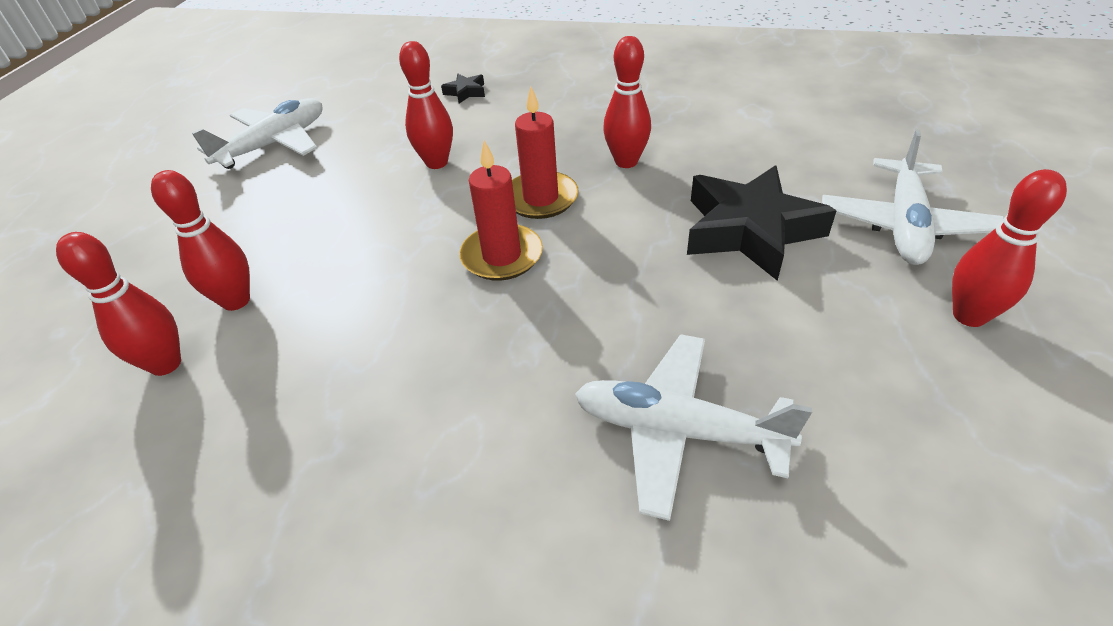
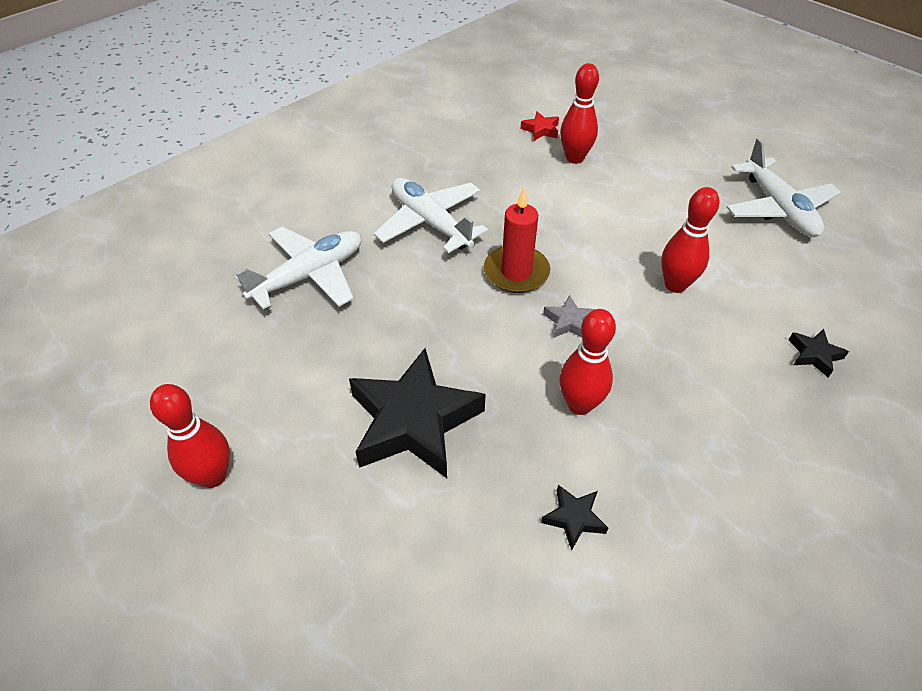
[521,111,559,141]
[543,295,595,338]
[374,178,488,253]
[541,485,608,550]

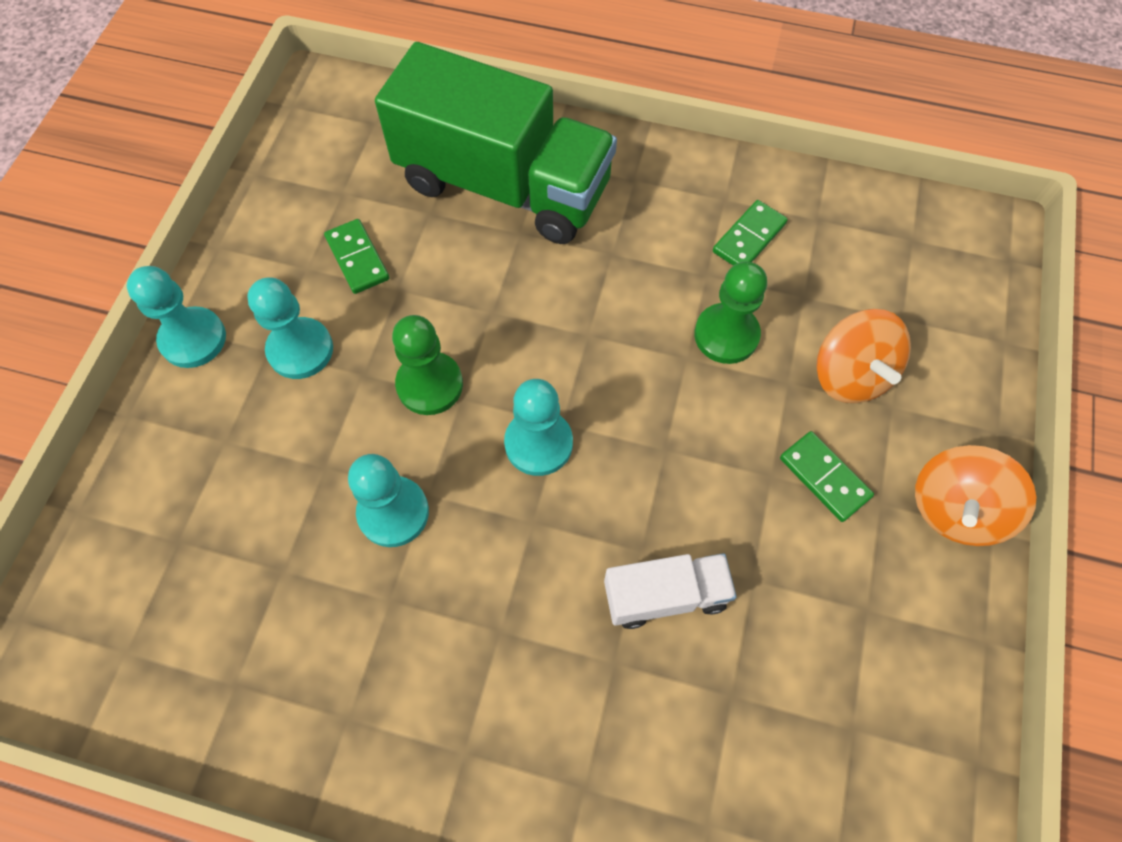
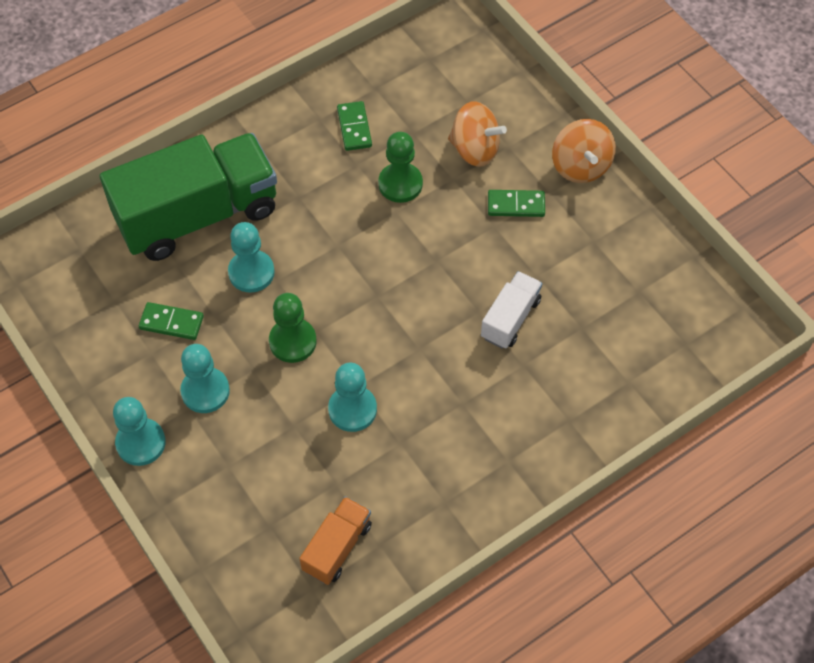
[228,222,275,293]
[299,496,372,585]

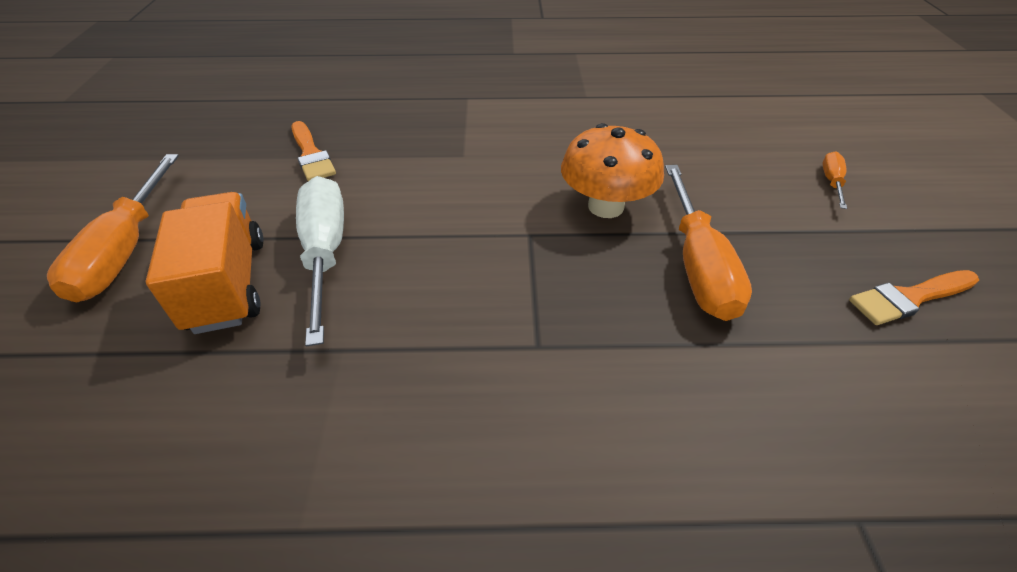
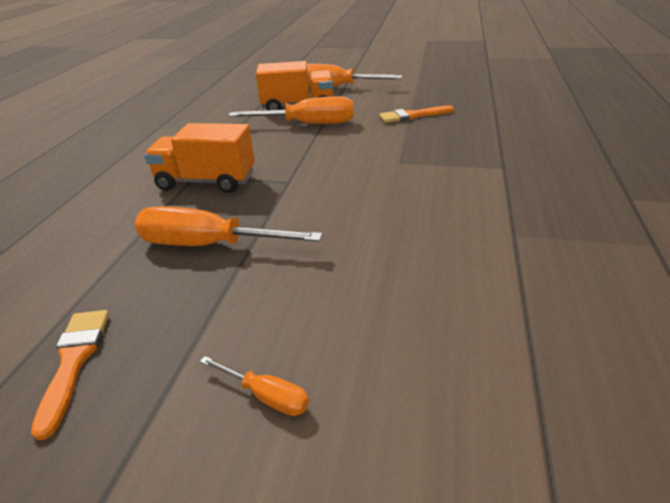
[229,97,353,124]
[561,123,664,218] (first image)
[144,123,255,193]

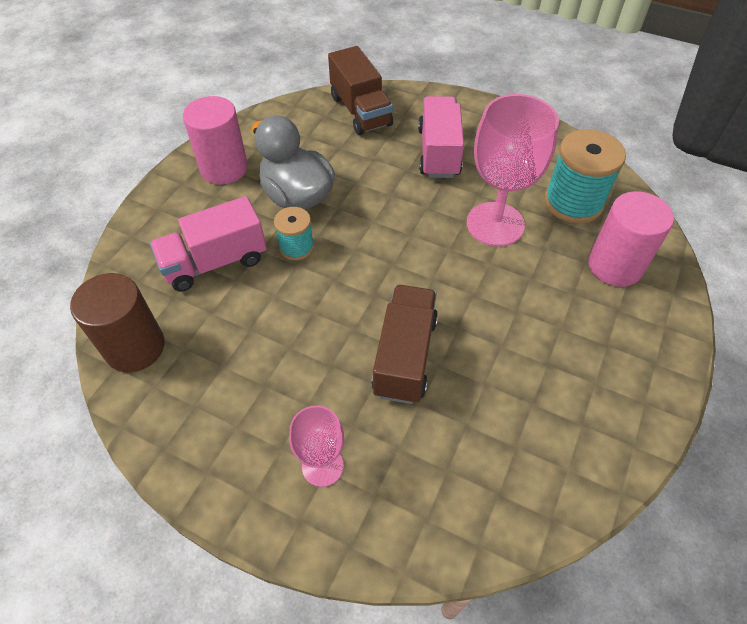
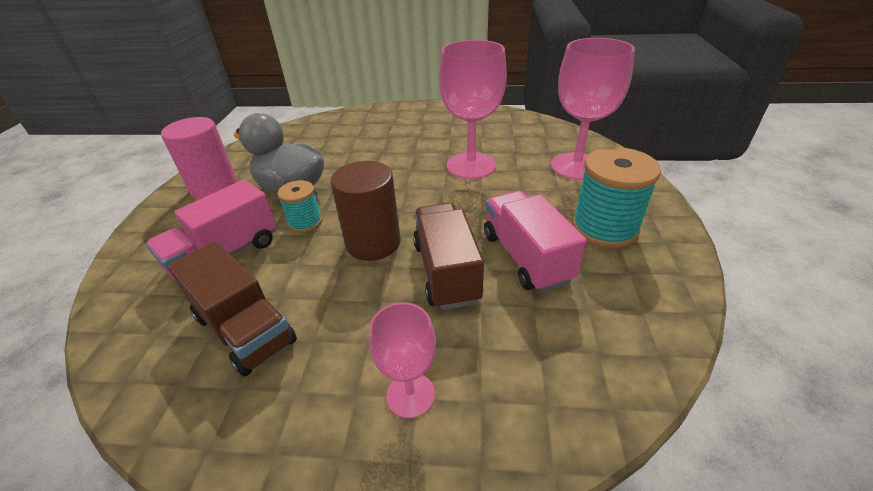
[330,161,401,261]
[168,241,297,376]
[484,191,587,292]
[572,147,661,249]
[551,38,635,180]

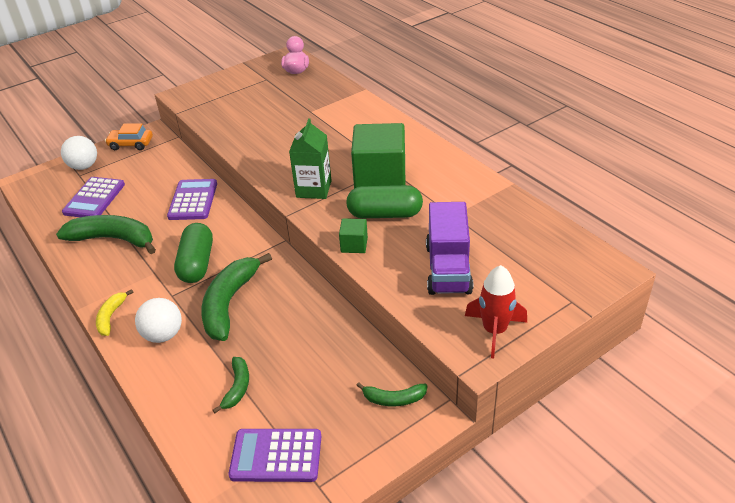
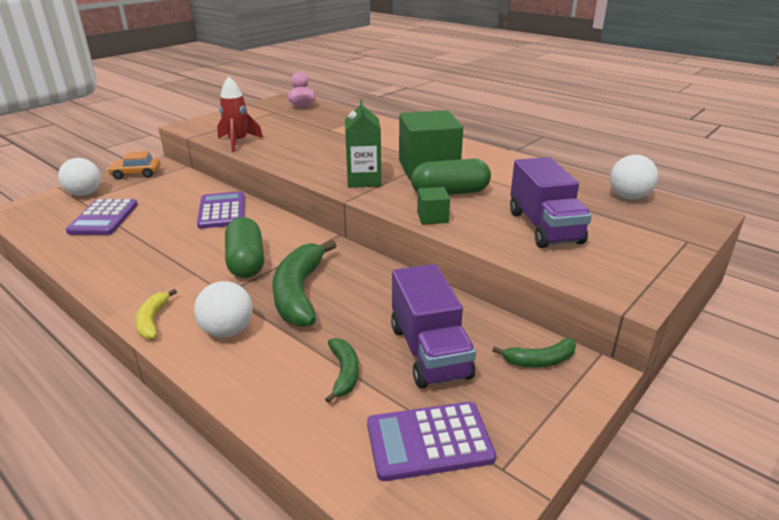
[56,215,156,254] (first image)
[217,77,263,152]
[391,264,476,388]
[610,155,658,200]

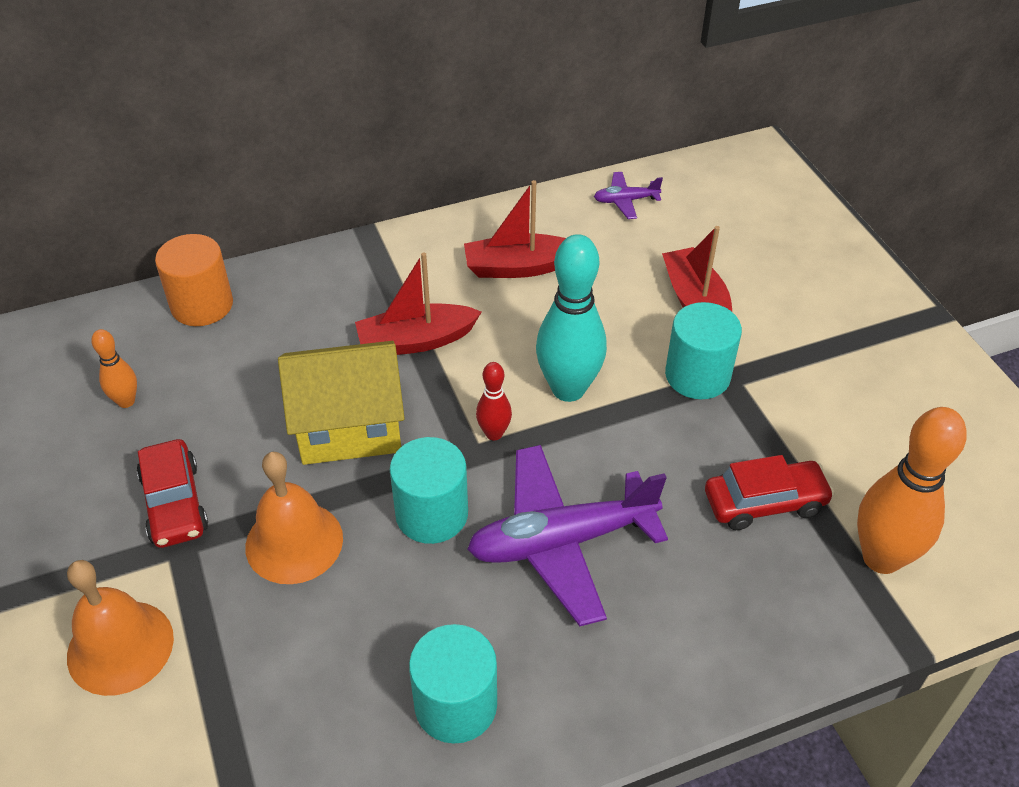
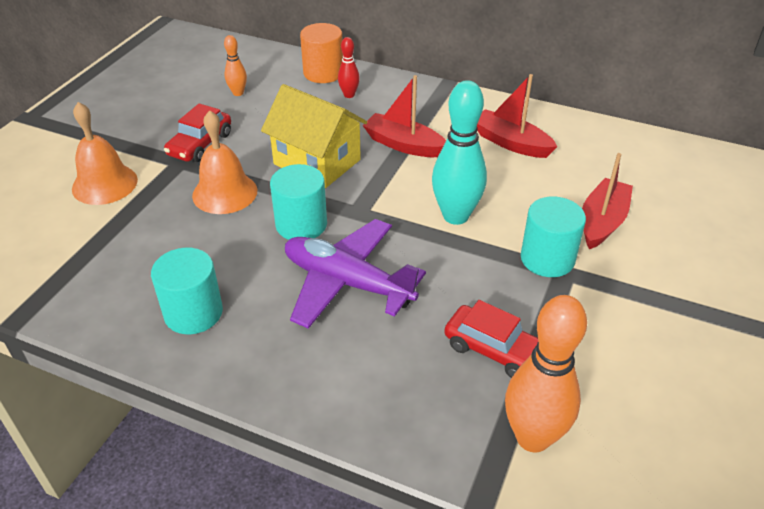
[338,37,360,98]
[594,172,663,219] (first image)

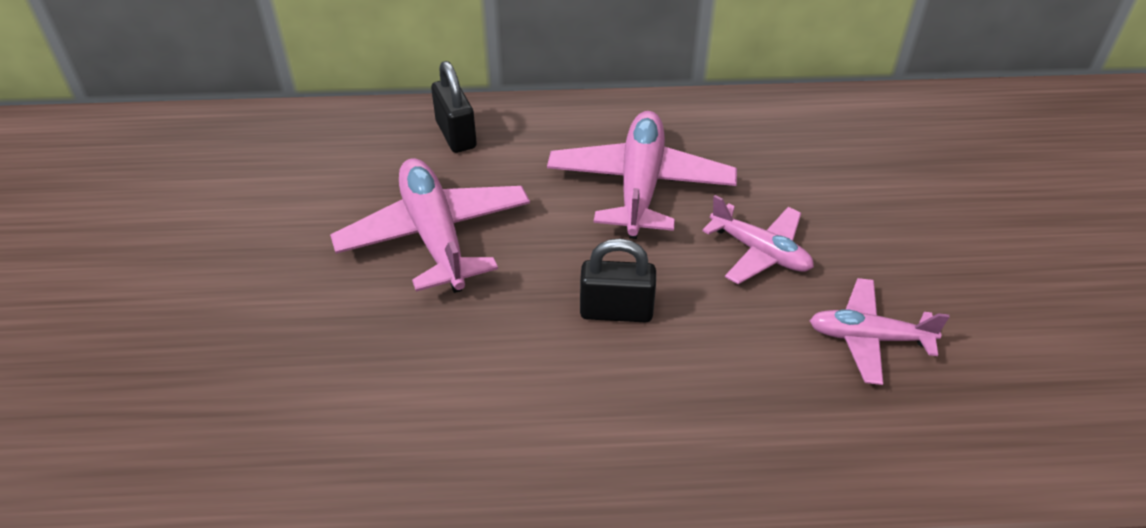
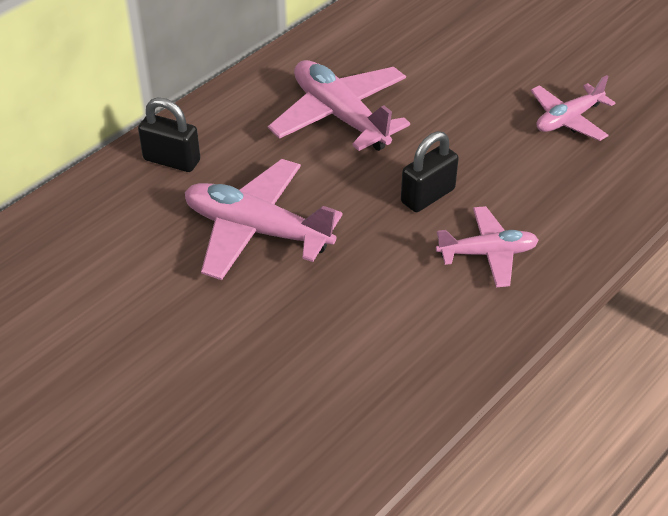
[436,206,539,287]

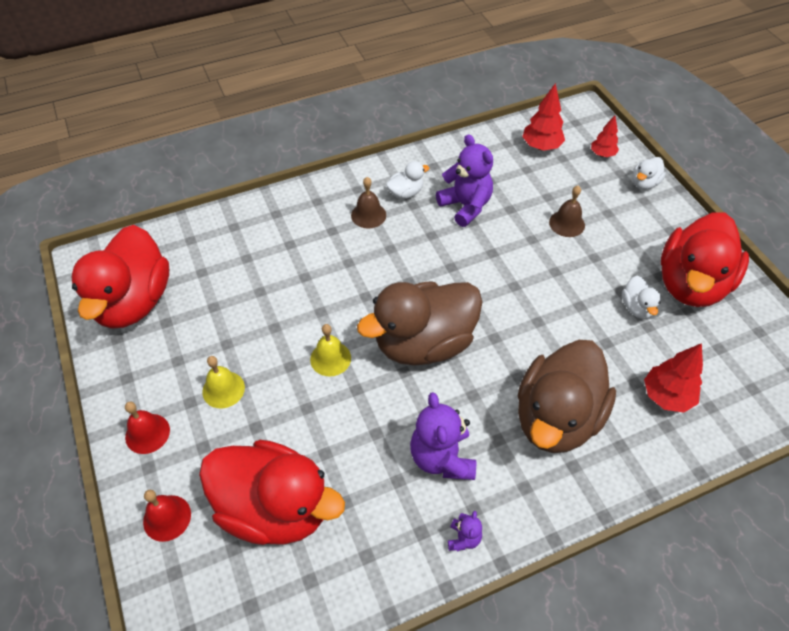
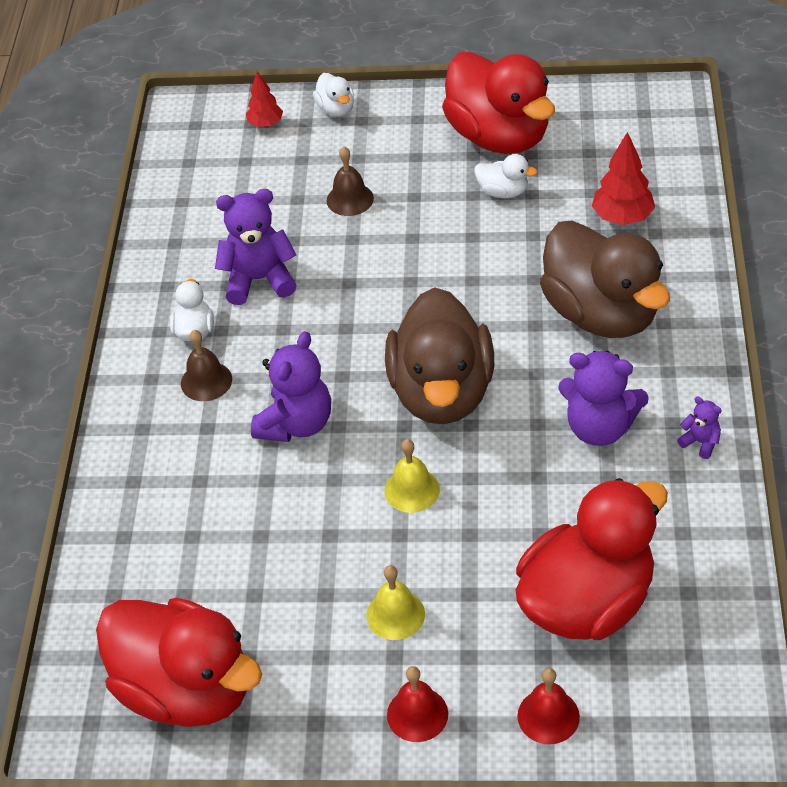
[522,83,565,151] (first image)
[251,331,331,442]

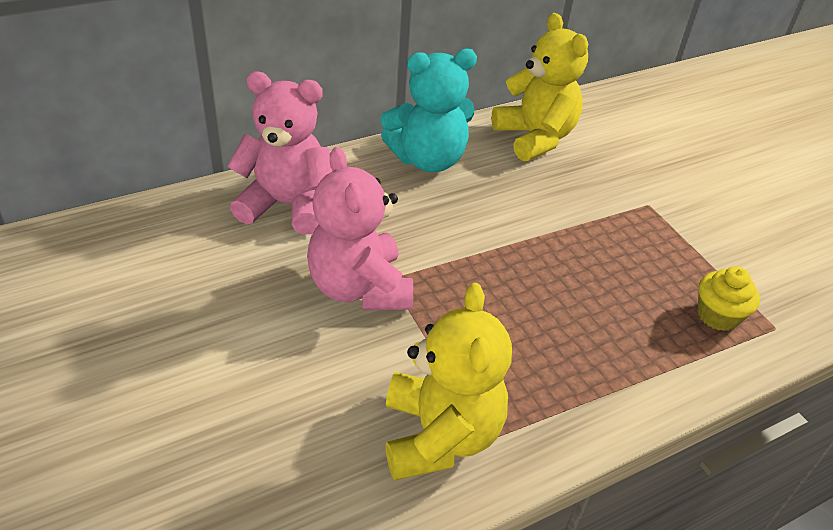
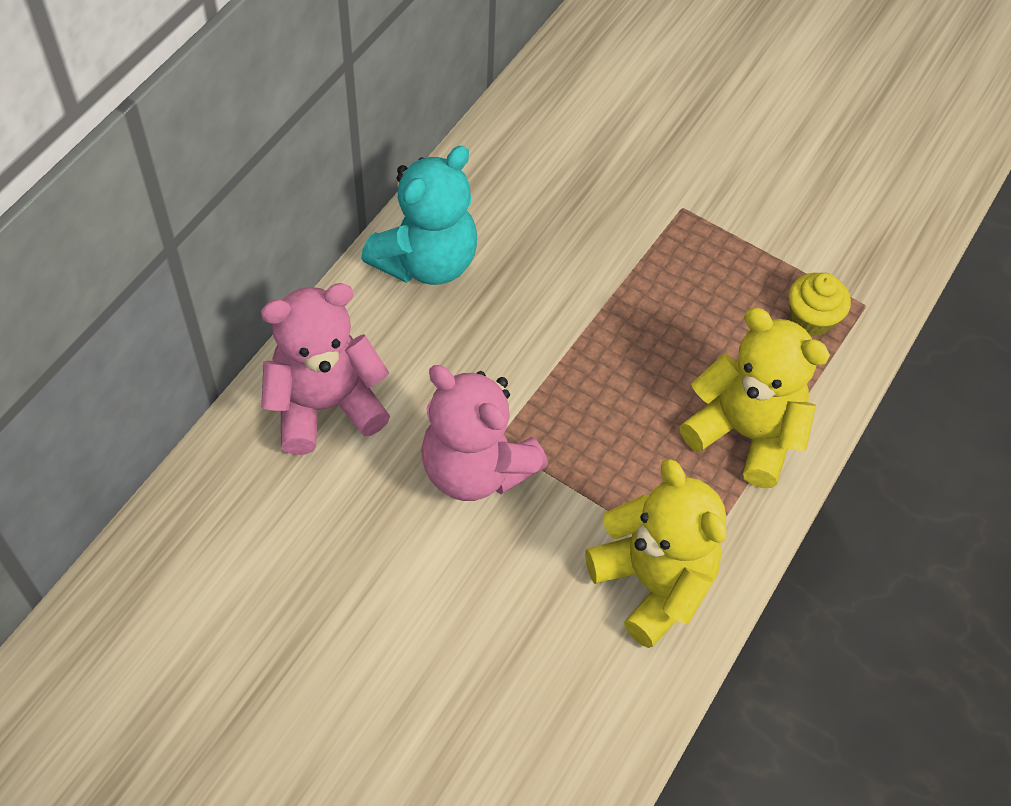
[680,308,830,488]

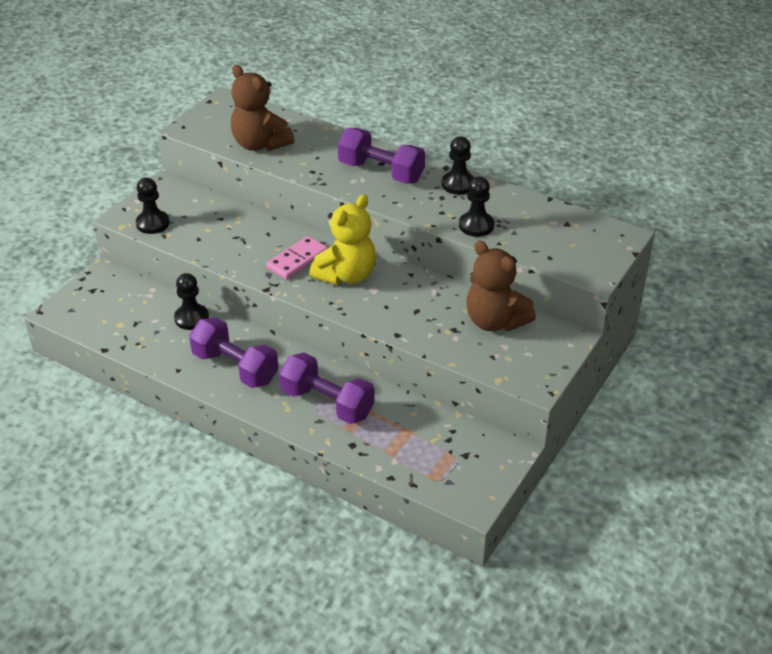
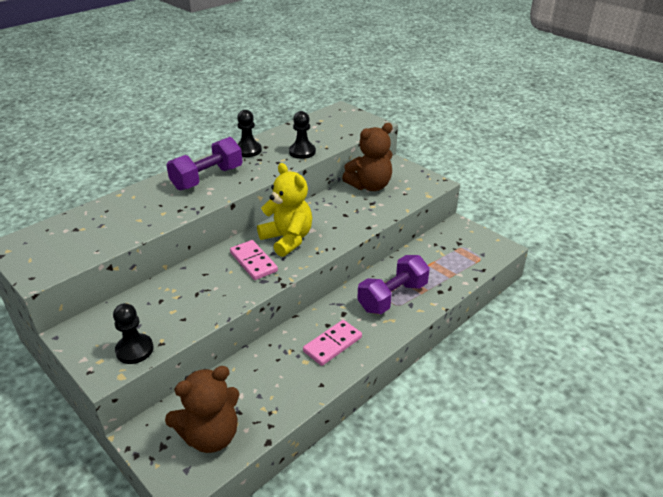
[174,273,209,330] (first image)
[303,320,362,366]
[165,366,240,453]

